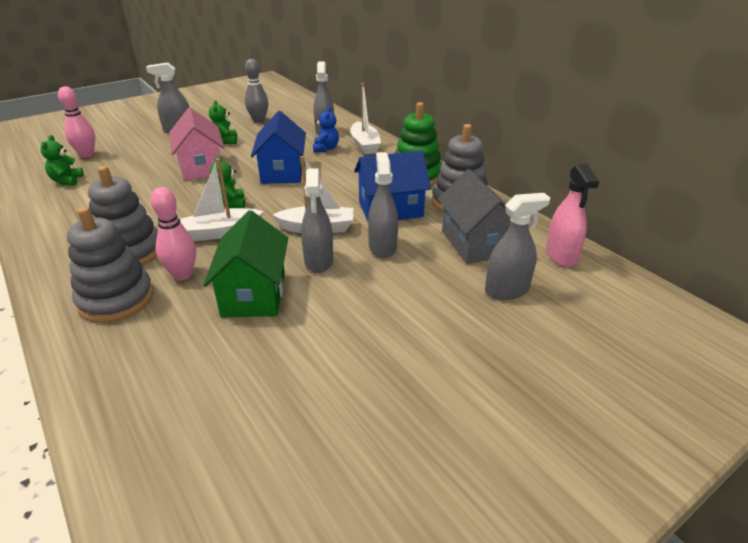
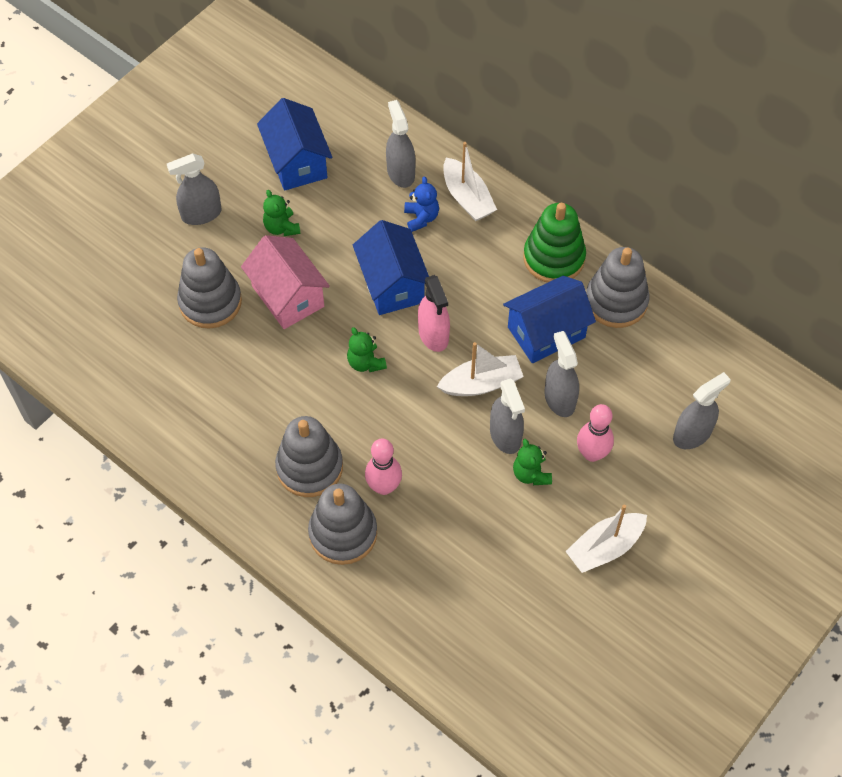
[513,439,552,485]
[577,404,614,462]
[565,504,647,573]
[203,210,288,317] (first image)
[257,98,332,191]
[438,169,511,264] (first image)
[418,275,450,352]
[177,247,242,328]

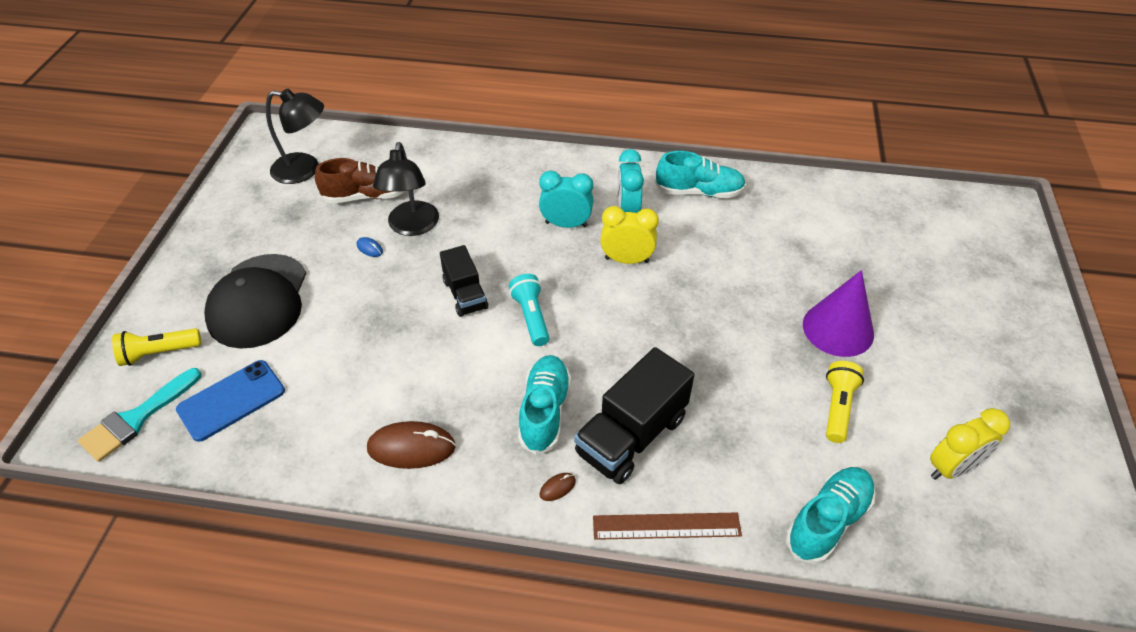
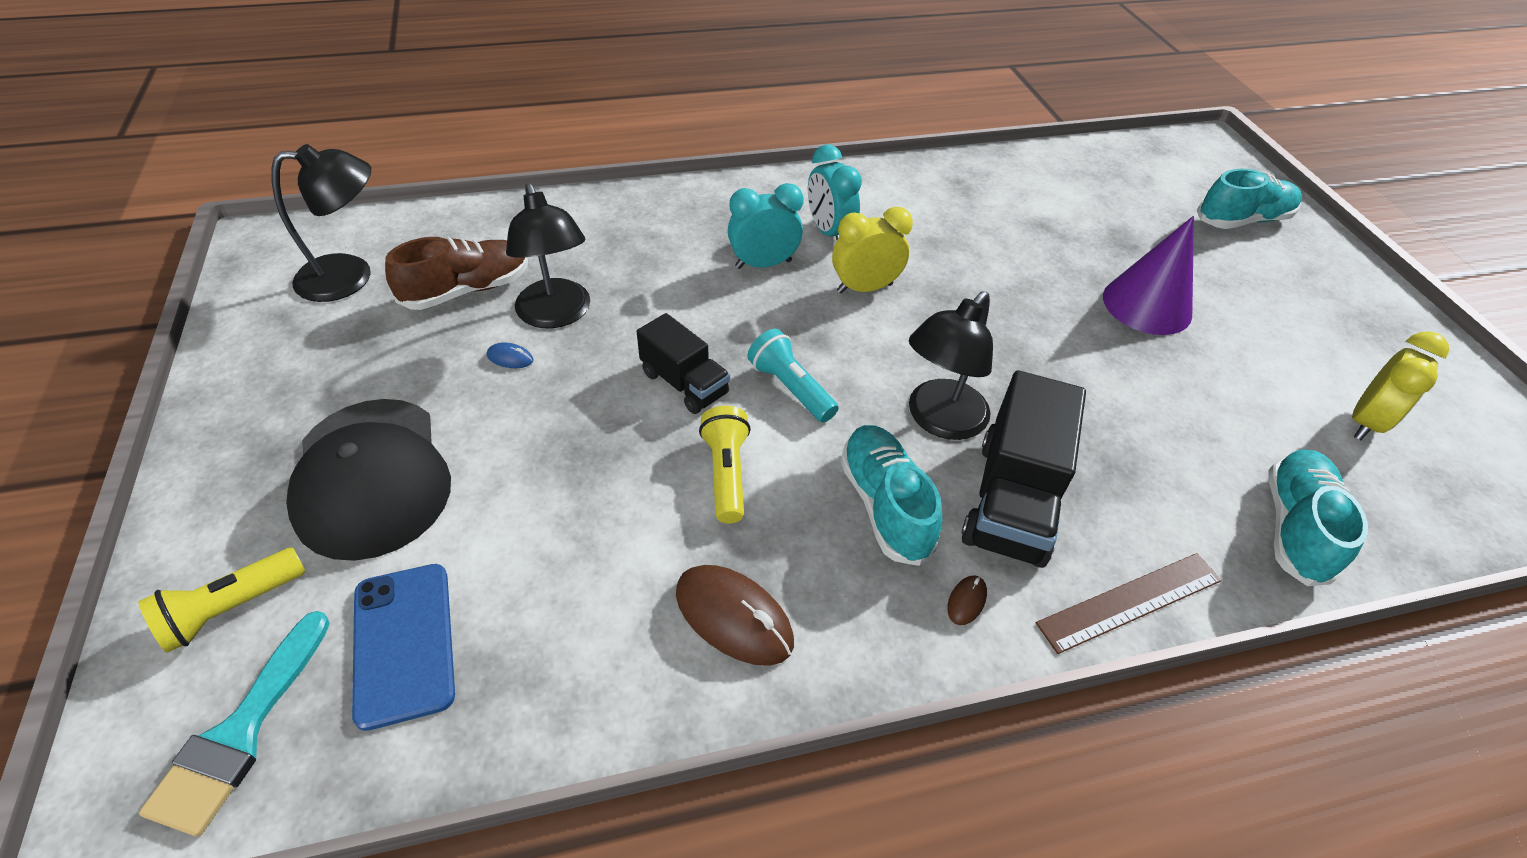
[352,564,455,731]
[676,565,794,666]
[1197,169,1302,229]
[699,406,751,523]
[909,291,993,440]

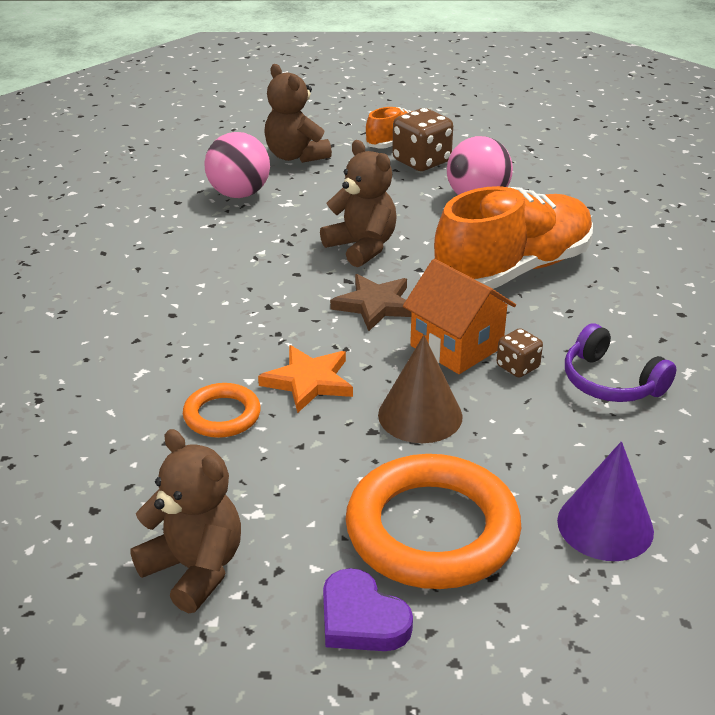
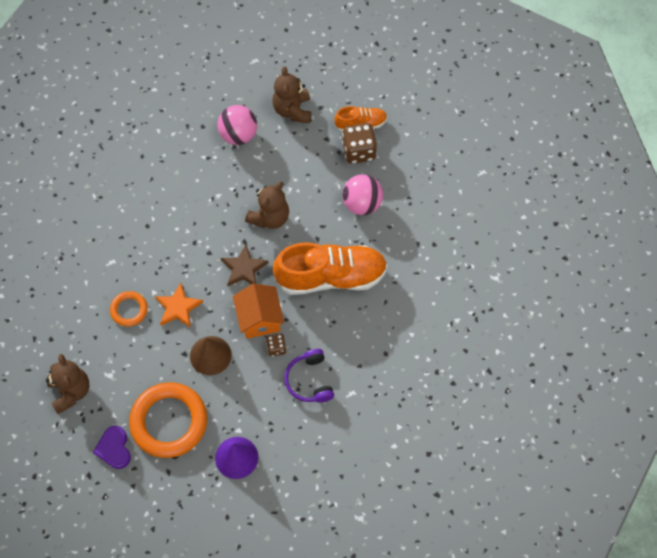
[245,182,289,229]

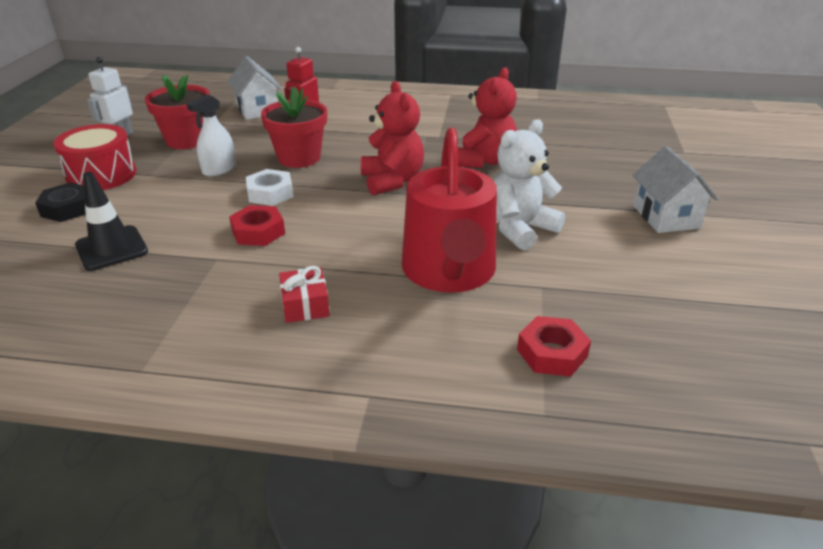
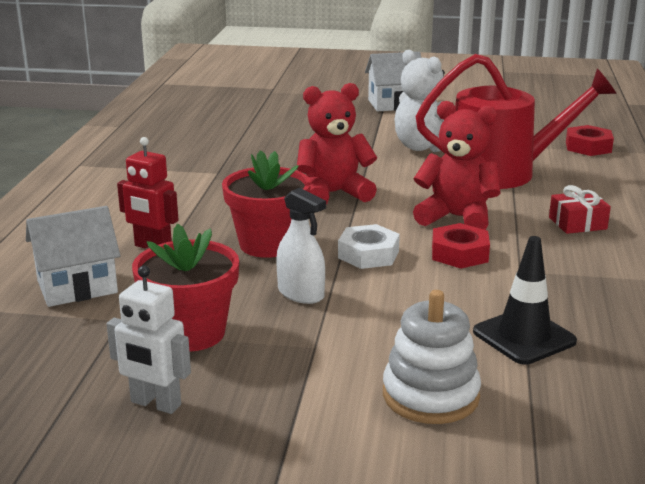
[383,290,481,424]
[53,124,136,190] (first image)
[413,101,501,230]

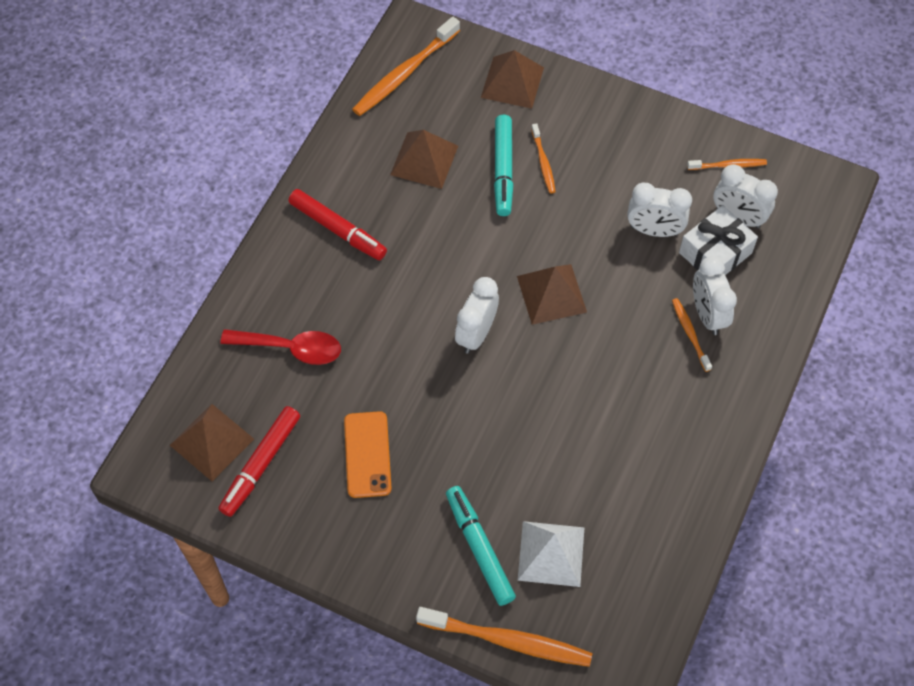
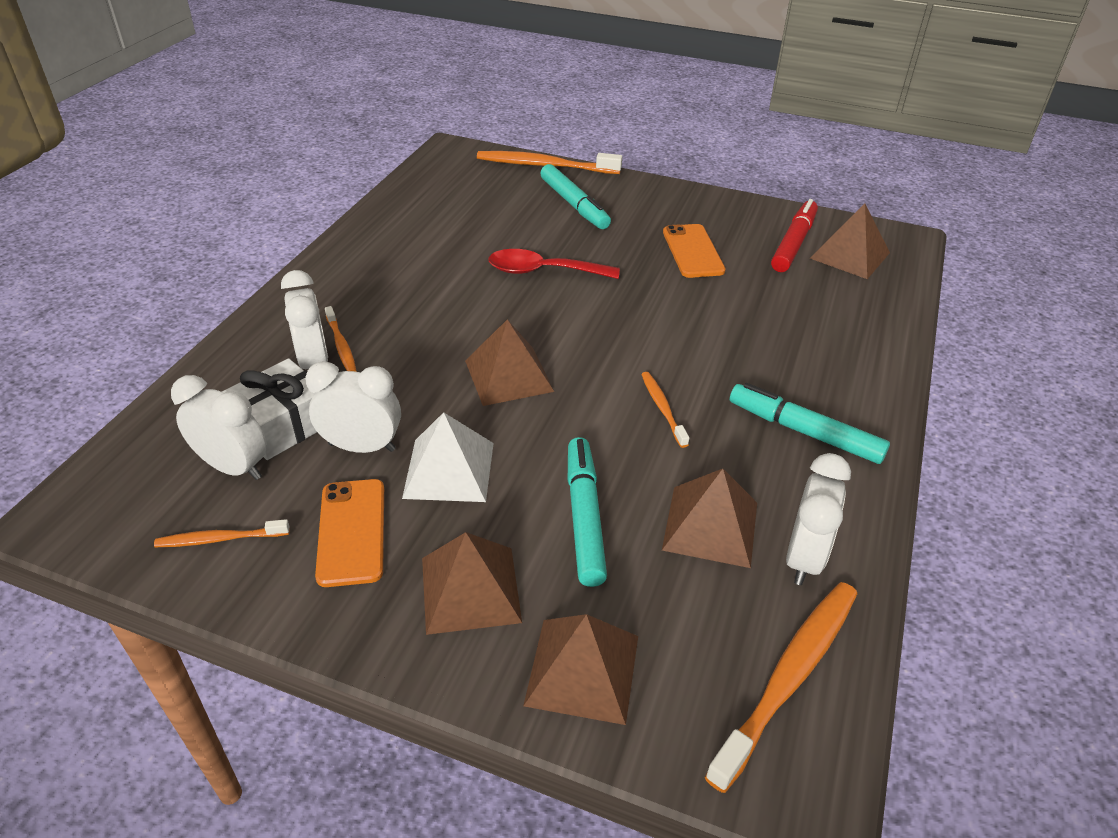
[488,249,620,279]
[730,383,890,464]
[786,453,851,585]
[402,412,494,502]
[641,372,689,448]
[315,479,384,587]
[422,532,522,635]

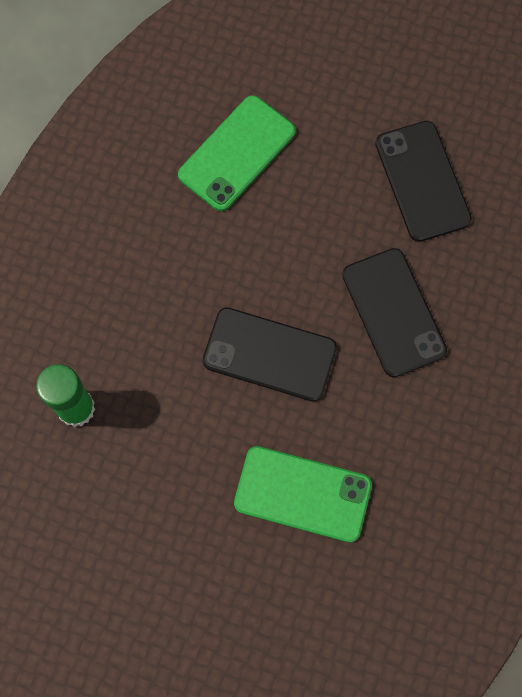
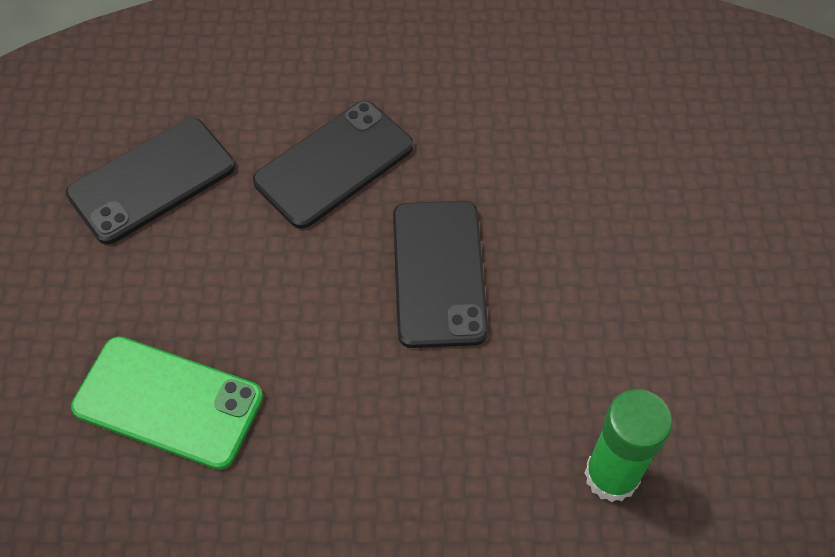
[234,446,372,542] (first image)

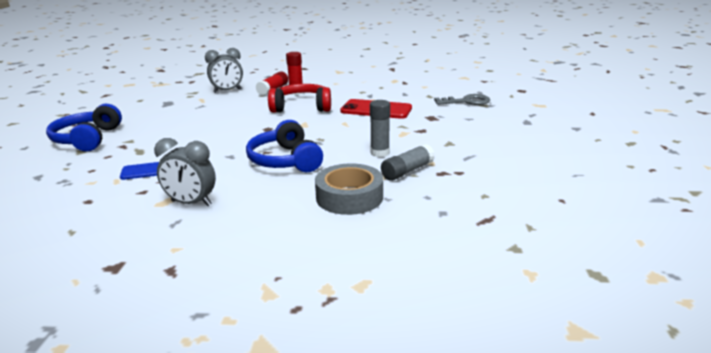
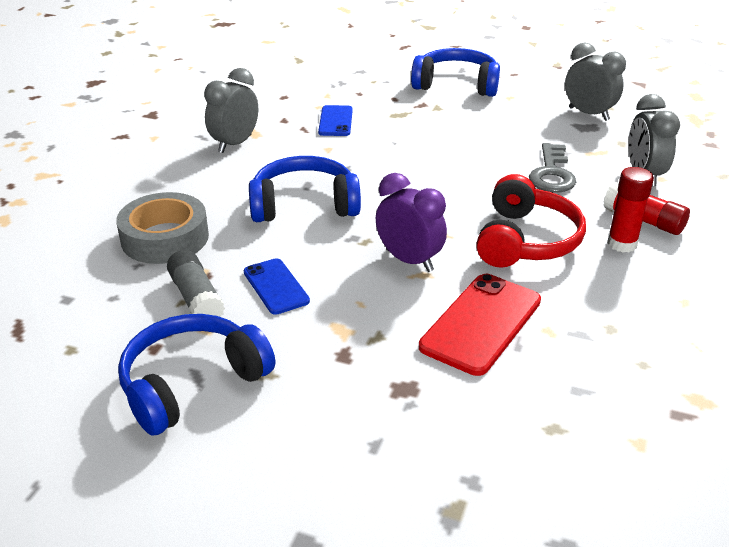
[244,258,310,315]
[529,143,576,193]
[118,314,275,436]
[376,173,447,272]
[565,43,626,121]

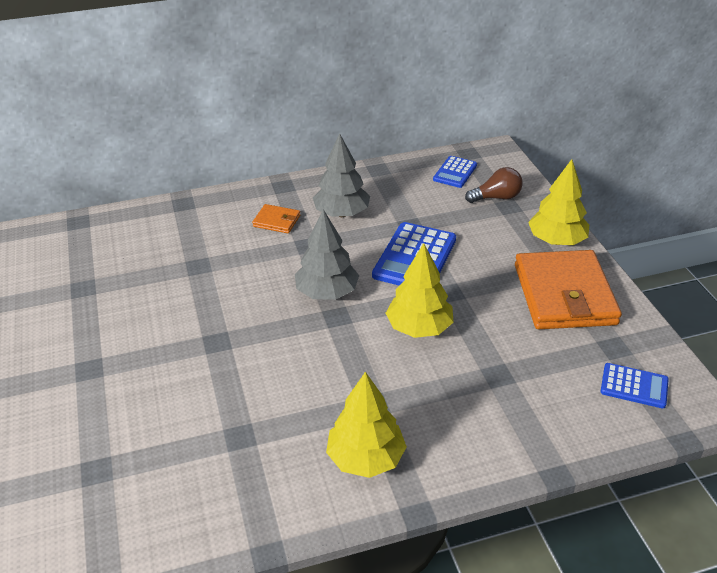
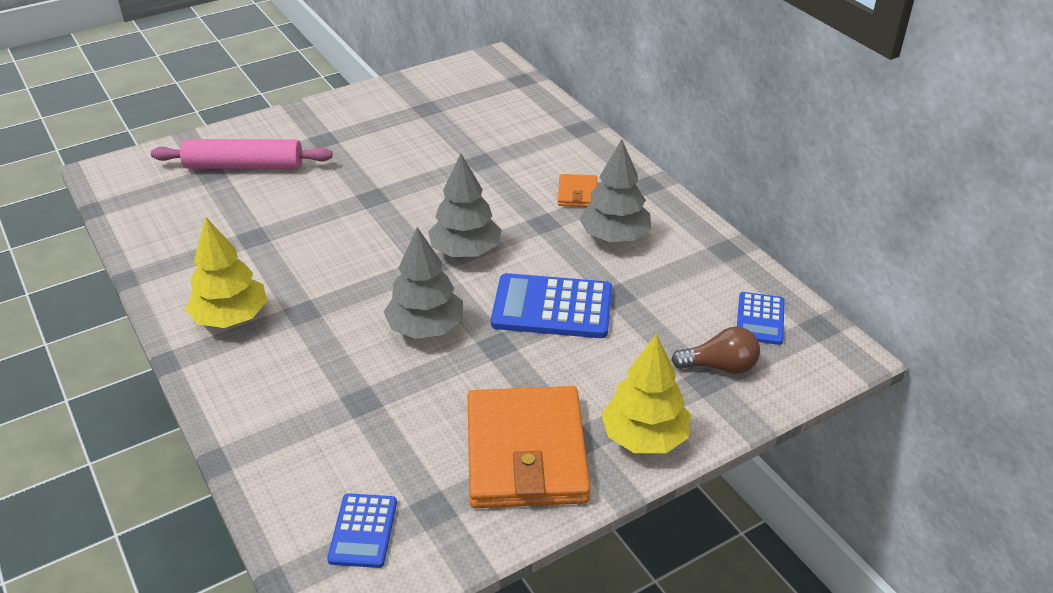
[384,227,463,339]
[737,292,785,345]
[671,326,760,374]
[468,386,590,508]
[151,139,333,169]

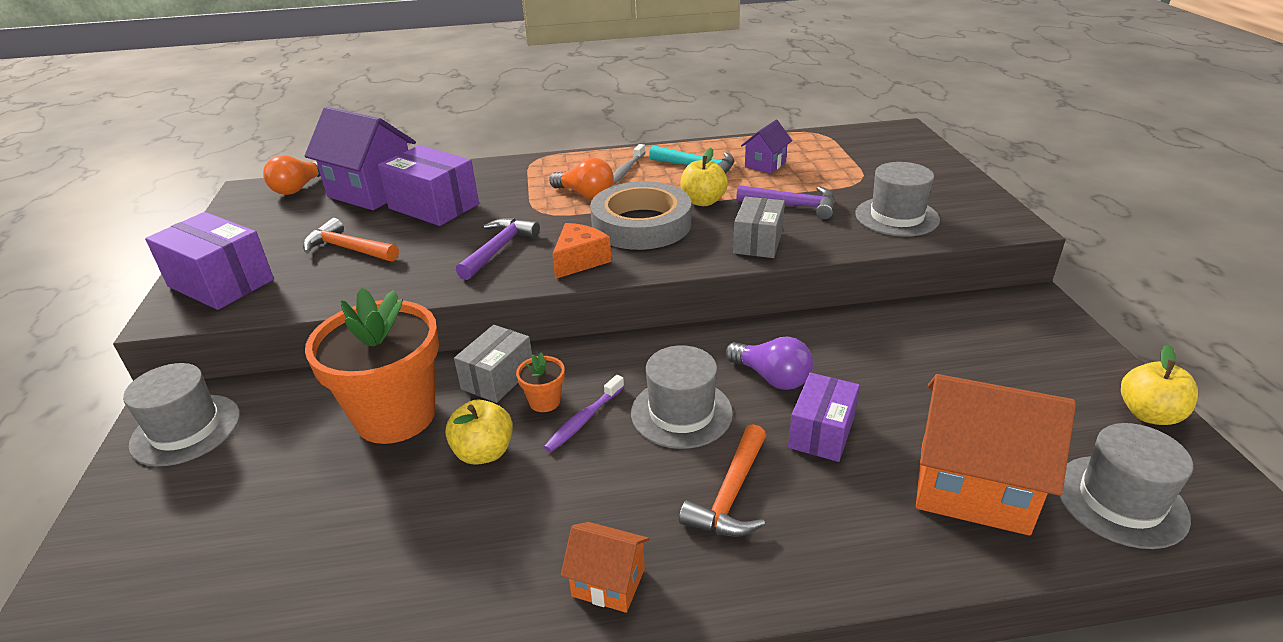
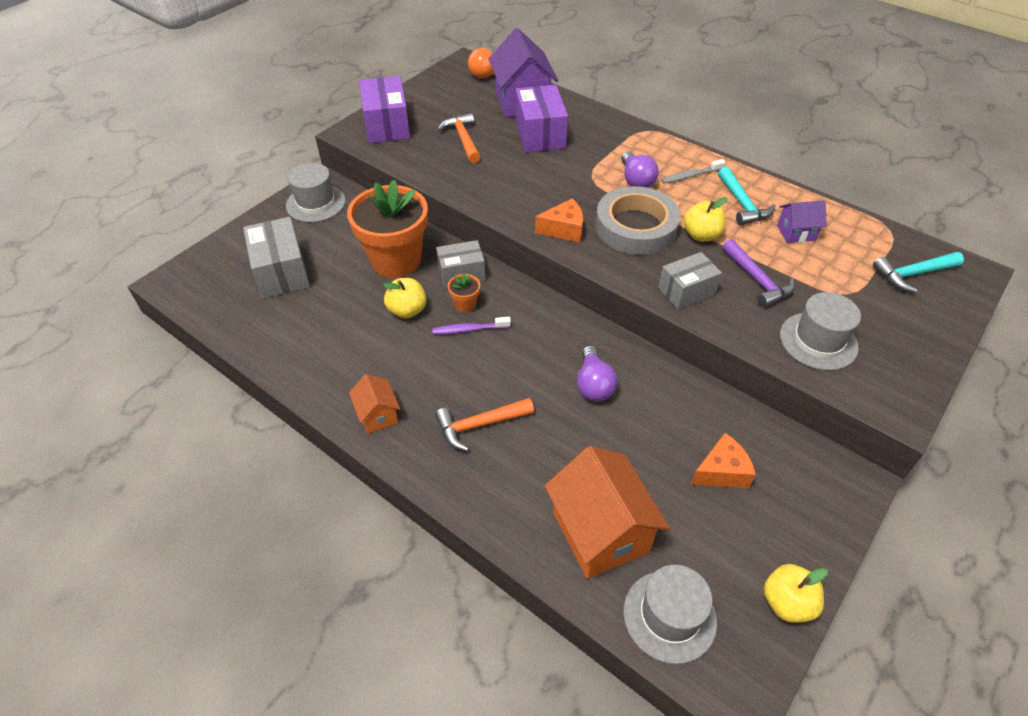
[456,218,540,280] (first image)
[621,151,659,188]
[631,345,733,449] (first image)
[788,372,860,462] (first image)
[243,217,310,299]
[691,433,756,488]
[873,252,964,293]

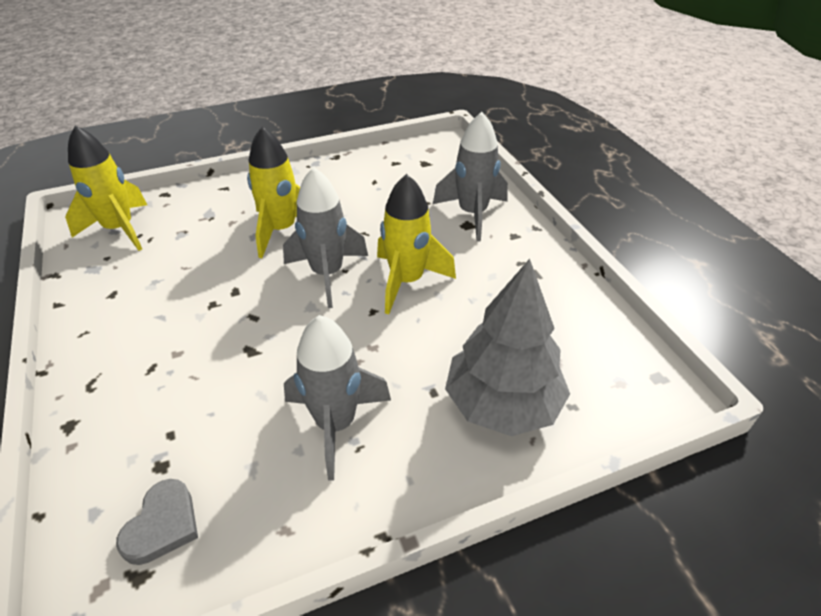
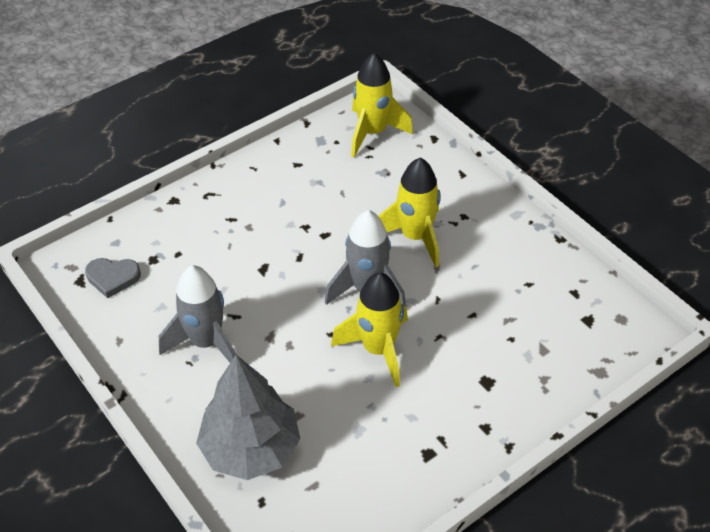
[433,112,508,242] (first image)

